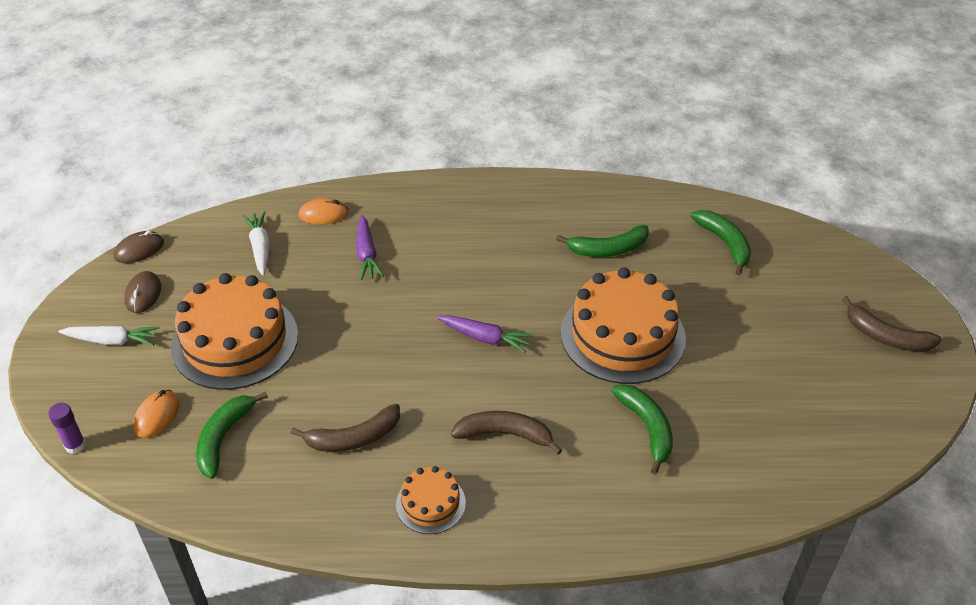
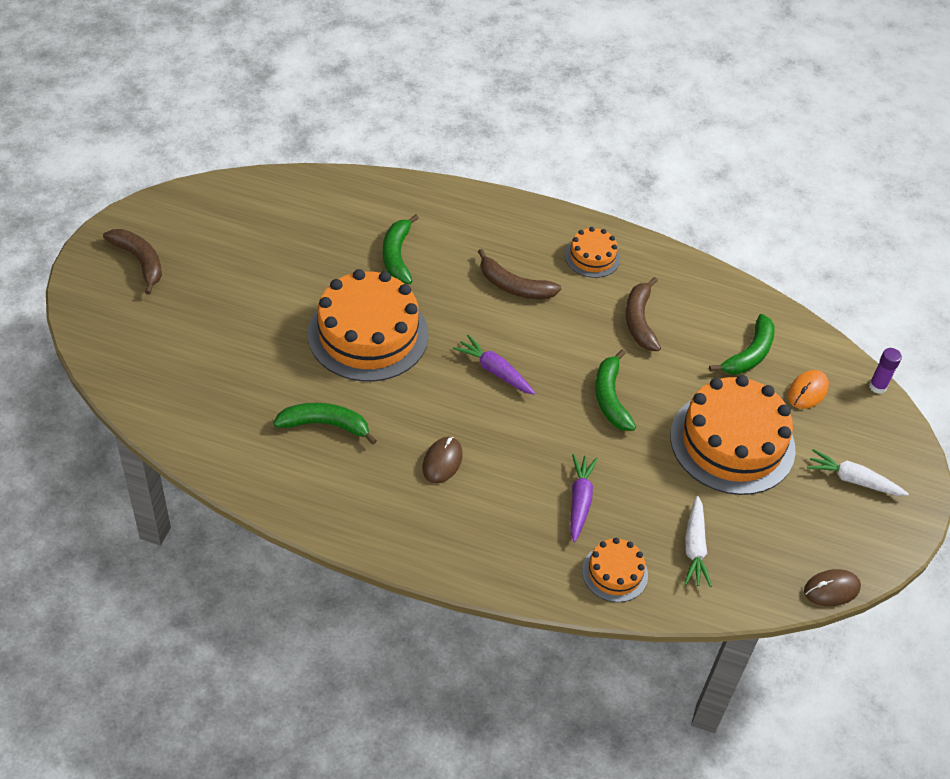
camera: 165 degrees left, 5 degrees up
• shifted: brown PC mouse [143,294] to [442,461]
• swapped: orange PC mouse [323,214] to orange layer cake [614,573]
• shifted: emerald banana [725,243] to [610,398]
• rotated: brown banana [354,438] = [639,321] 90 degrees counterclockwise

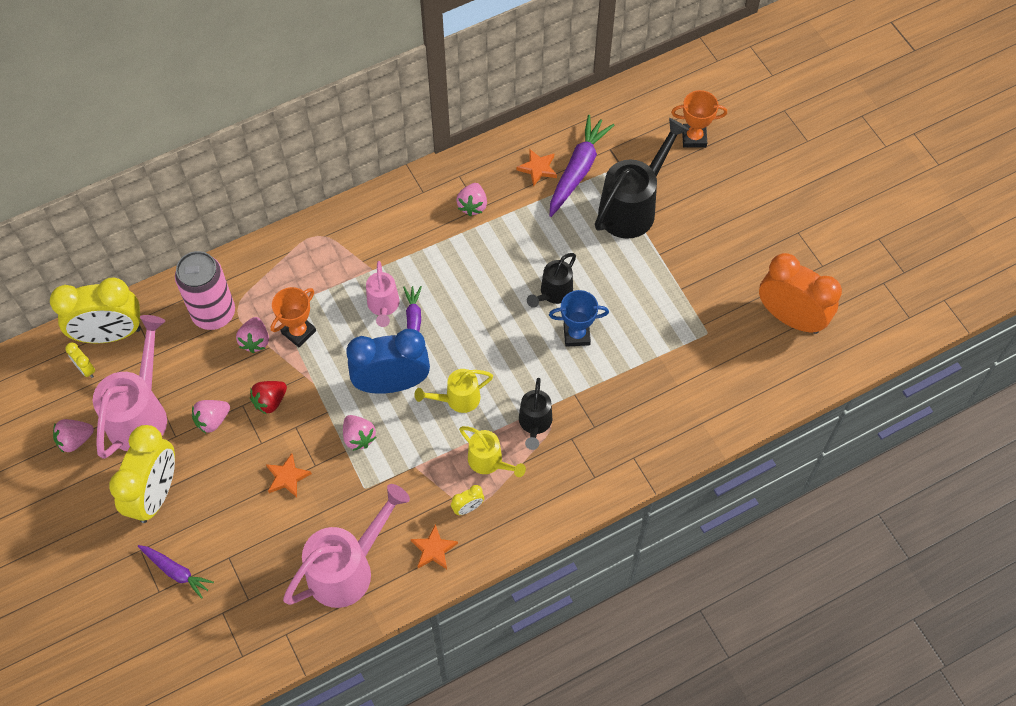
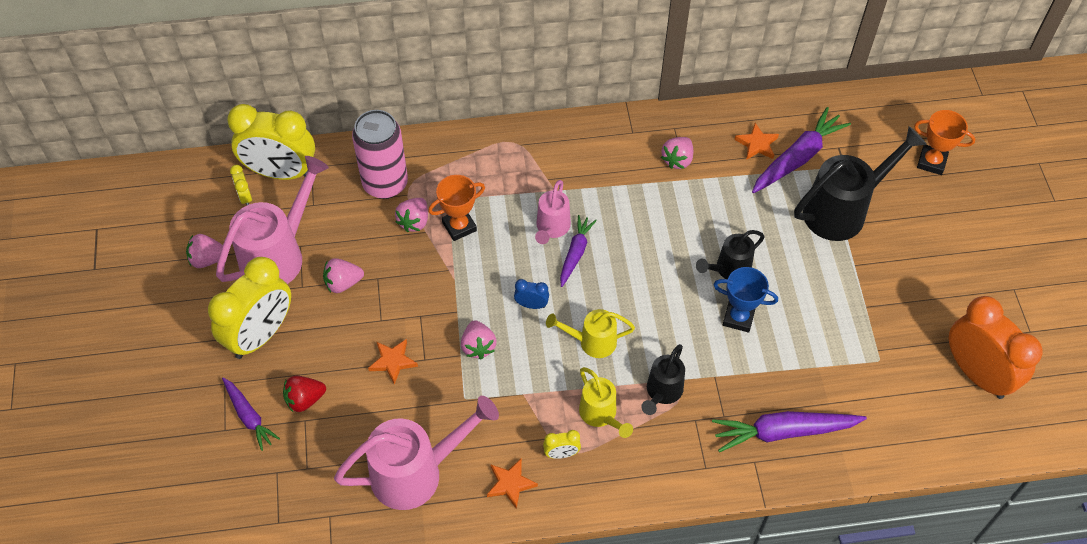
camera: 20 degrees right, 5 degrees down
• shifted: crimson berry [270,401] to [305,400]
• scaled: blue alarm clock [392,383] = [531,305] x0.41
• new: violet root vegetable [783,432]

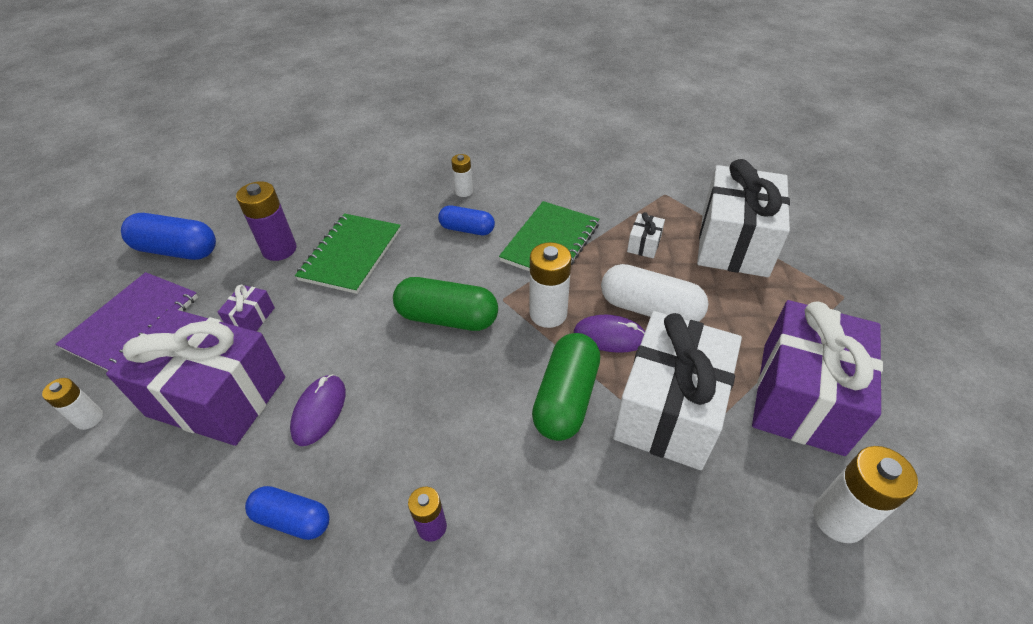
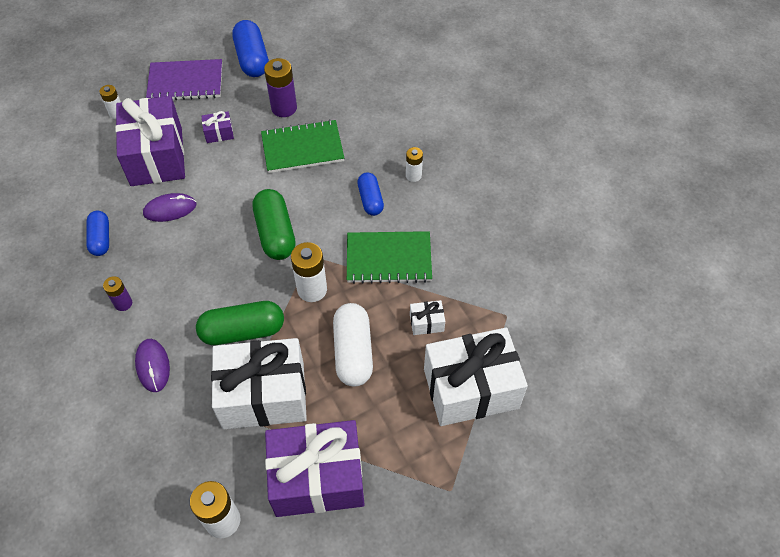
camera: 60 degrees right, 10 degrees up
• shifted: violet PC mouse [610,336] to [153,366]

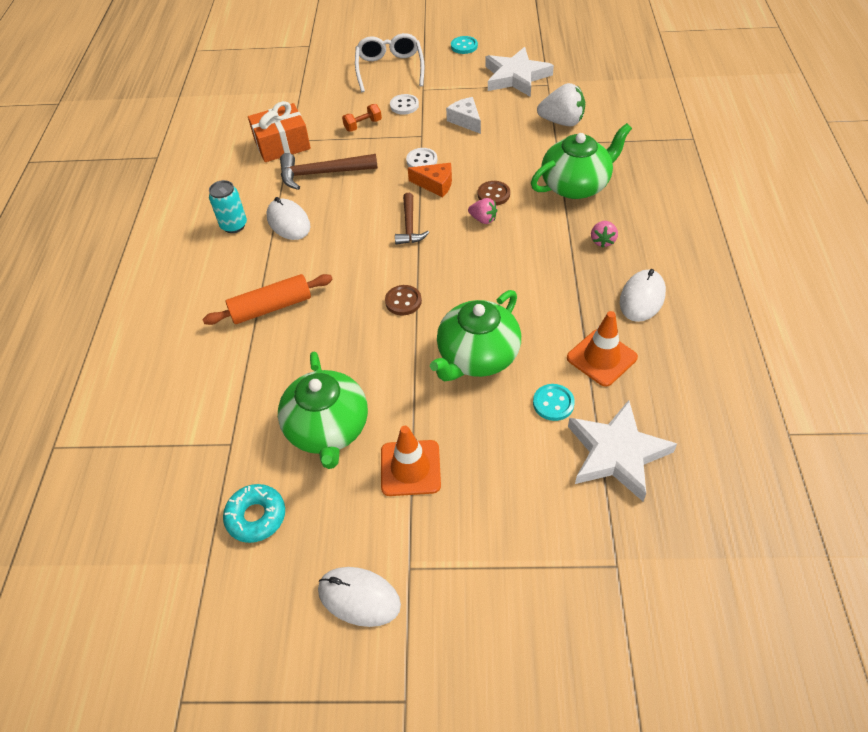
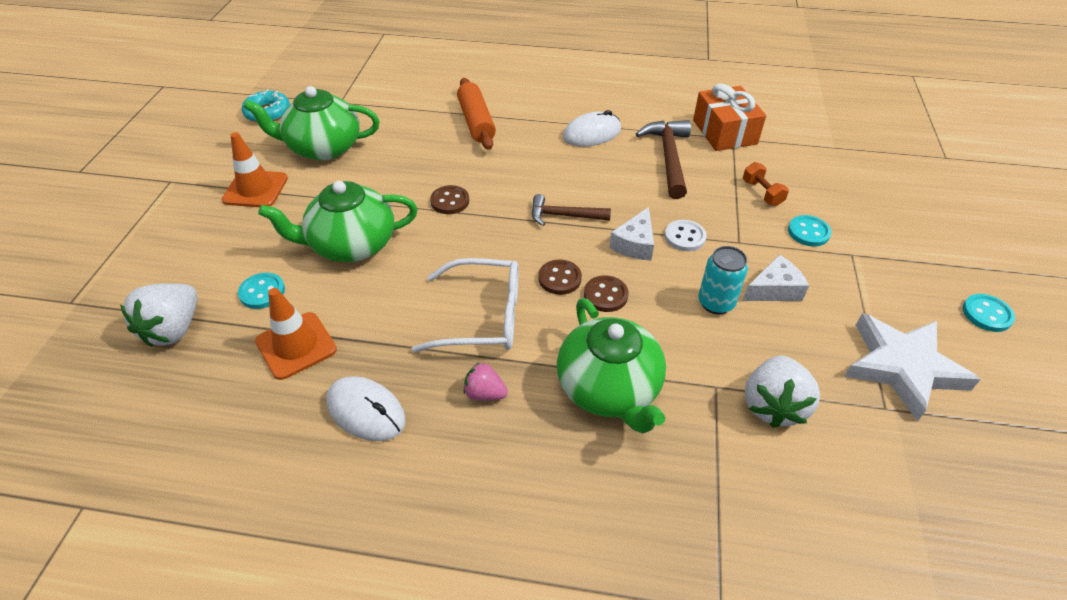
camera: 95 degrees right, 5 degrees down
• swapped: snow-white star [616,453] to snow-white berry [174,329]
• rotated: emerald china teapot [477,356] = [352,245] 60 degrees counterclockwise
• shifted: snow-white spectacles [390,69] to [482,316]
• swapped: pink berry [483,219] to brown button [559,278]
• repainted: orange cheese [435,184] to snow-white cheese [635,244]
• shifted: teal tin [234,225] to [716,303]
• repainted: snow-white button [404,105] to teal button [808,232]
• gone: snow-white PC mouse [359,597]

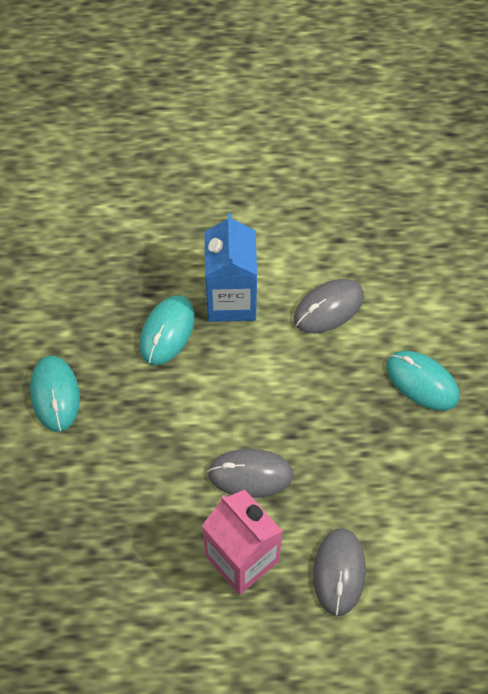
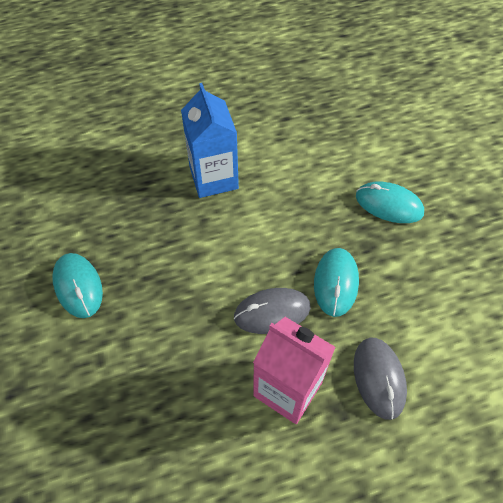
camera: 15 degrees left, 5 degrees down
• shifted: teal PC mouse [167,331] to [336,283]
• gone: gray PC mouse [328,308]

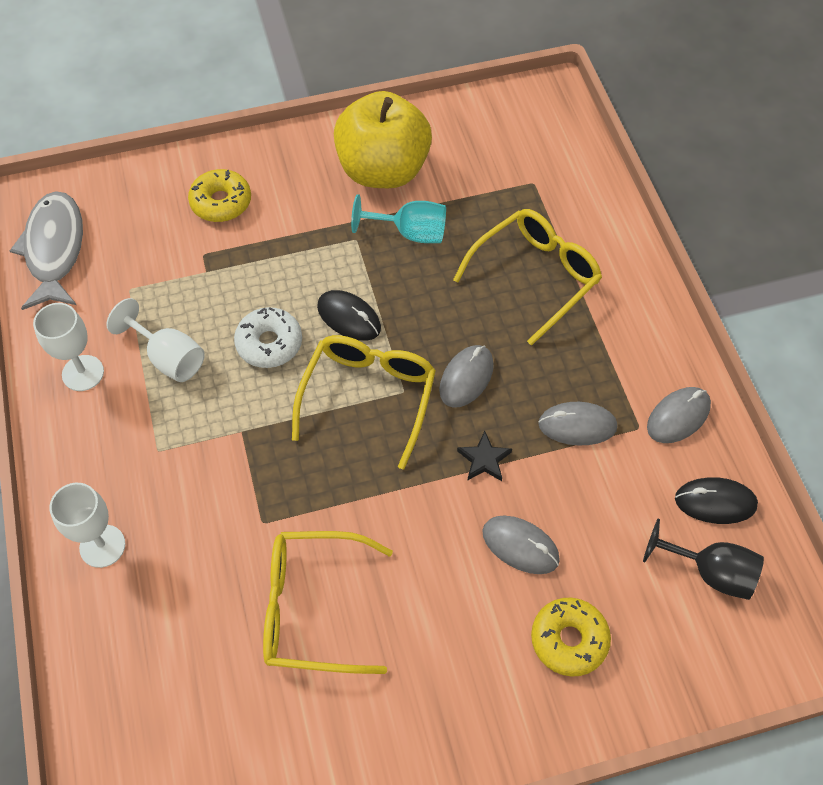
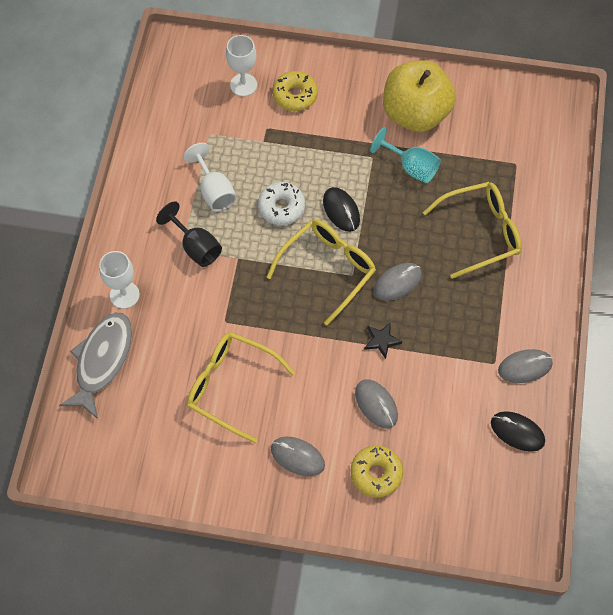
camera: 25 degrees right, 5 degrees up
• shifted: gray fish [54,249] to [102,361]
• shifted: ebony wine glass [710,572] to [196,247]
• shifted: snow-white wine glass [83,373] to [243,85]
• shifted: gray PC mouse [577,425] to [297,457]

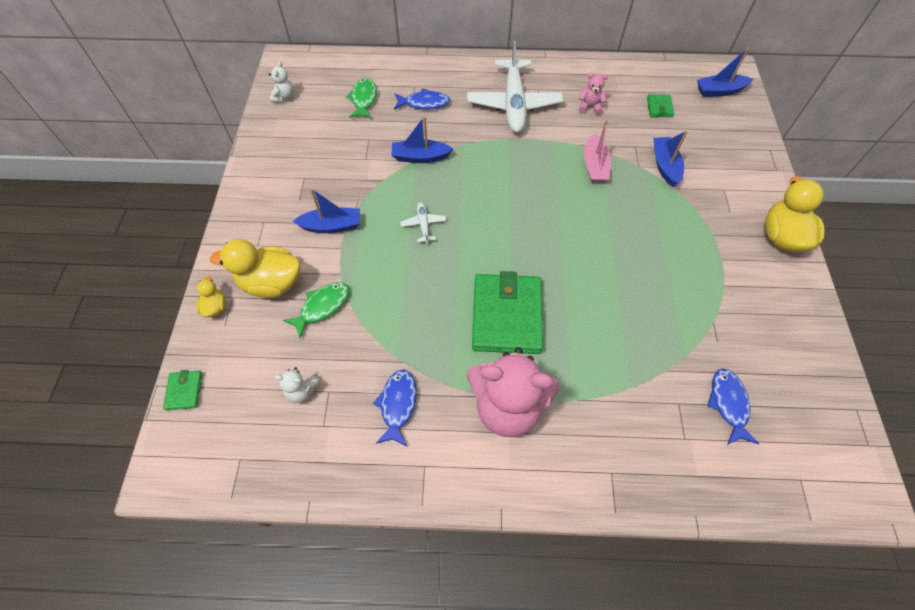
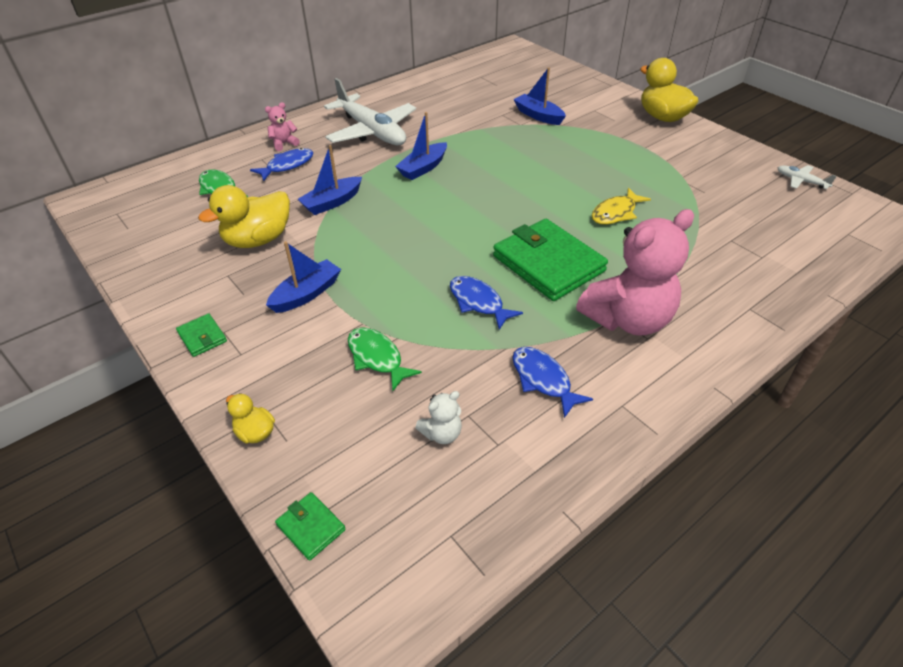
camera: 40 degrees left, 15 degrees down
• shifted: emerald billfold [659,107] to [202,337]
• shifted: yellow duck [271,283] to [258,240]
• shifted: pink teddy bear [590,107] to [284,144]
• rotated: emerald fish [322,307] = [377,358] 45 degrees counterclockwise
• shifted: blue toy boat [719,91] to [423,168]
• shifted: blue fish [728,404] to [478,302]
• new: yellow fish [616,213]
• shifted: snow-white aeroplane [423,225] to [801,181]
• gone: snow-white teddy bear [284,97]
• gone: pink toy boat [594,166]

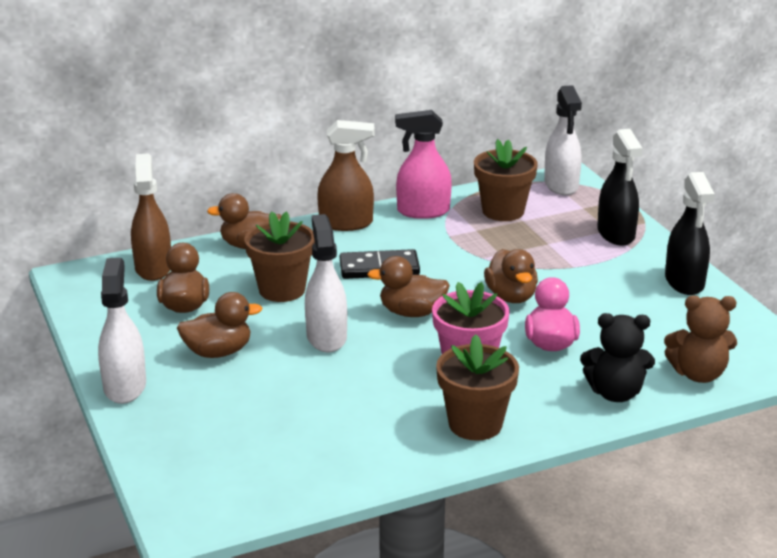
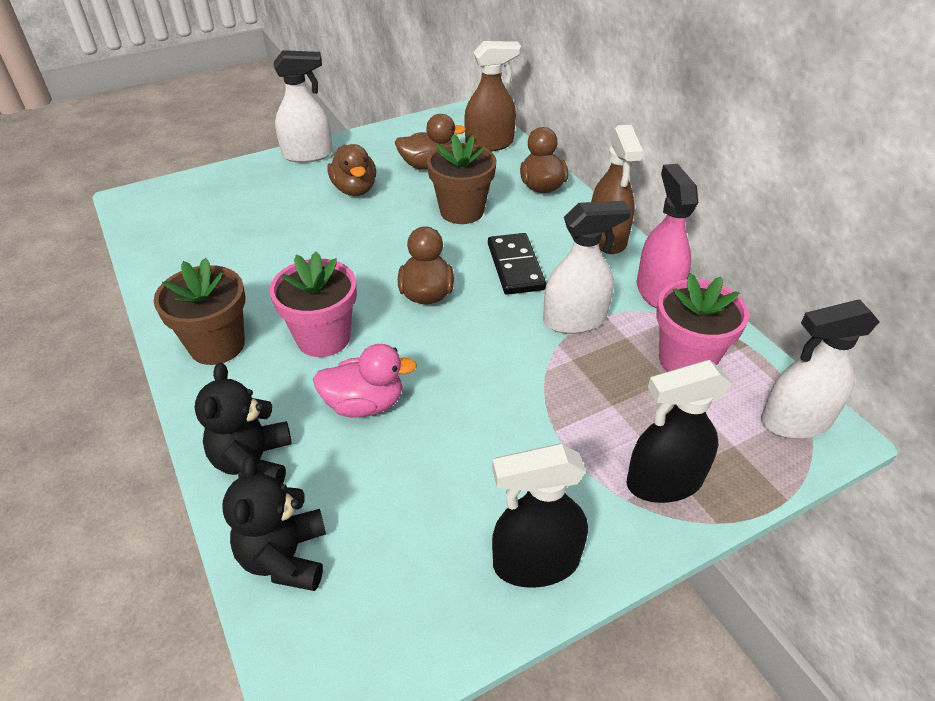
camera: 85 degrees right, 15 degrees up
• repainted: brown teddy bear [698,374] to ebony teddy bear [285,557]
• shifted: snow-white spray cleaner [326,337] to [575,320]
• repainted: brown flower pot [503,211] to pink flower pot [686,360]
• gone: brown duck [511,297]

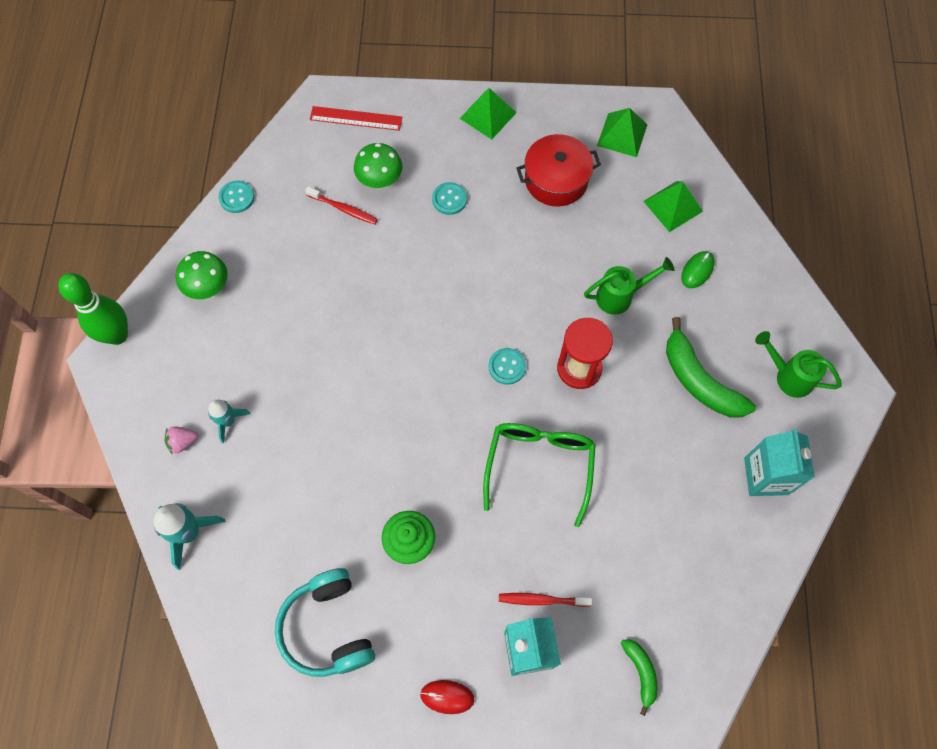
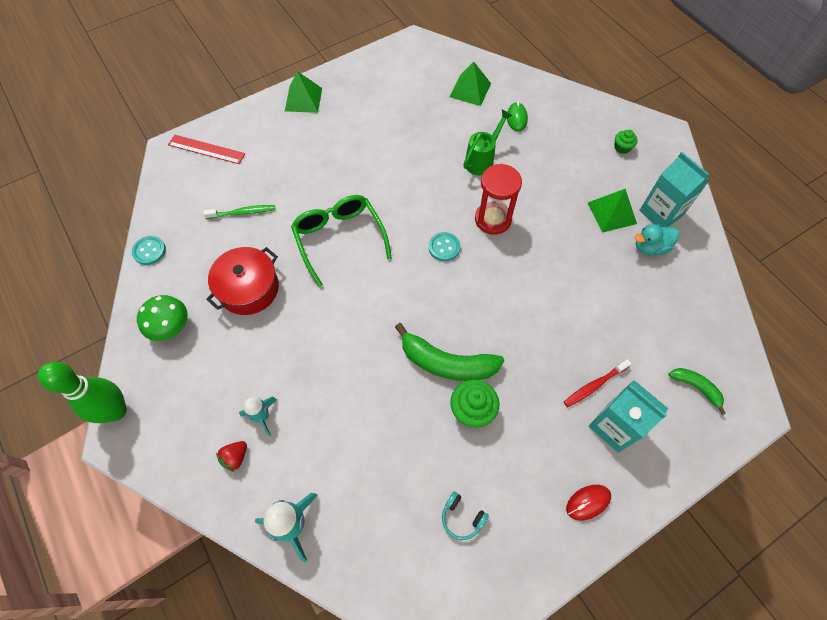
camera: 35 degrees left, 5 degrees down
• rotated: crimson straightedge [356,118] = [206,149] 45 degrees clockwise
• repainted: crimson toothbrush [343,209] to emerald toothbrush [242,212]
• shifted: crimson pot [556,180] to [249,289]
• repainted: pink berry [183,442] to crimson berry [235,457]
• shifted: emerald spectacles [539,466] to [339,239]
• shifted: emerald banana [699,380] to [446,363]
• scaled: teal over-ear headphones [328,628] = [462,517] x0.46
• shifted: emerald pyramid shape [622,135] to [611,213]
• swapped: emerald sprinkling can [788,376] to emerald muffin [622,148]
• new: teal duck [650,247]
• gone: emerald mushroom [380,179]
• gone: teal button [449,199]

